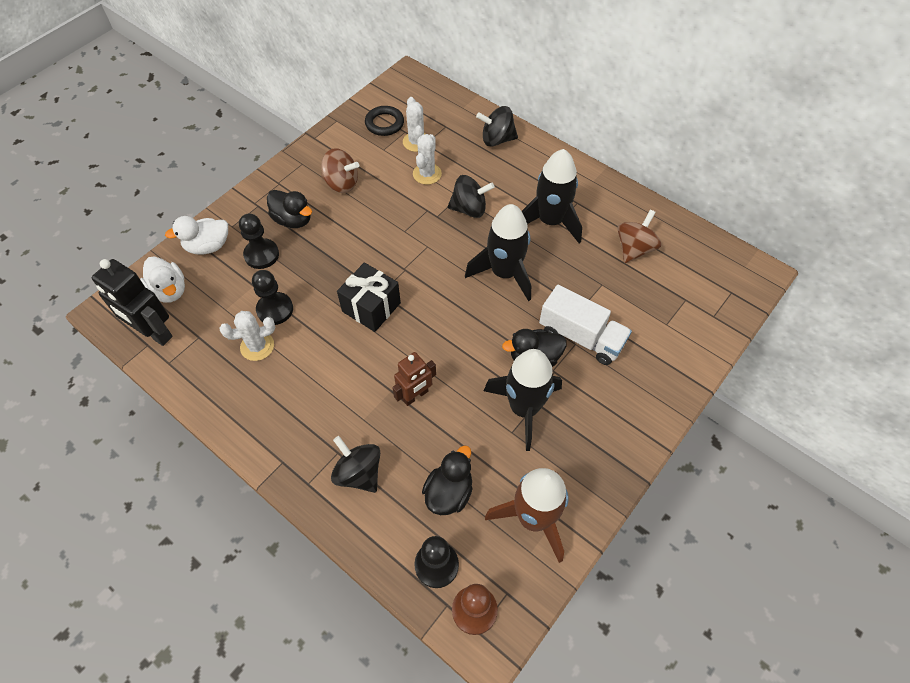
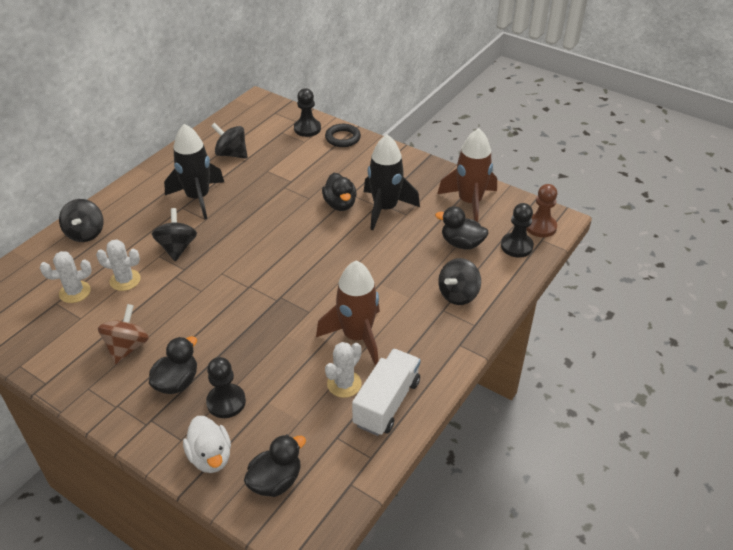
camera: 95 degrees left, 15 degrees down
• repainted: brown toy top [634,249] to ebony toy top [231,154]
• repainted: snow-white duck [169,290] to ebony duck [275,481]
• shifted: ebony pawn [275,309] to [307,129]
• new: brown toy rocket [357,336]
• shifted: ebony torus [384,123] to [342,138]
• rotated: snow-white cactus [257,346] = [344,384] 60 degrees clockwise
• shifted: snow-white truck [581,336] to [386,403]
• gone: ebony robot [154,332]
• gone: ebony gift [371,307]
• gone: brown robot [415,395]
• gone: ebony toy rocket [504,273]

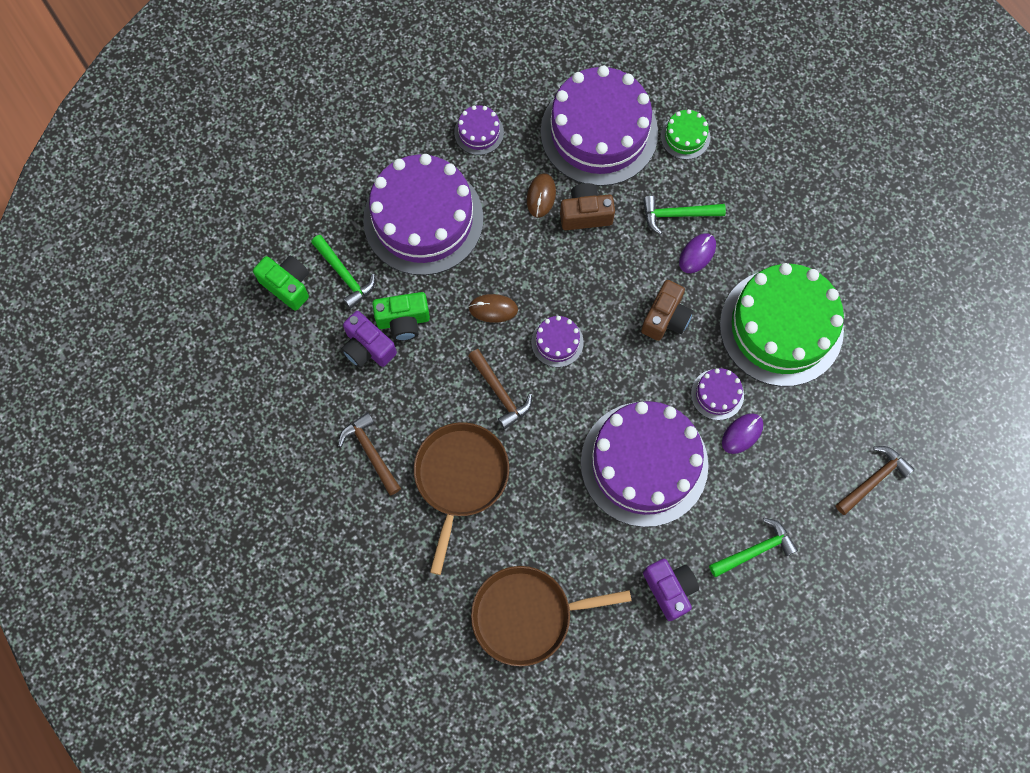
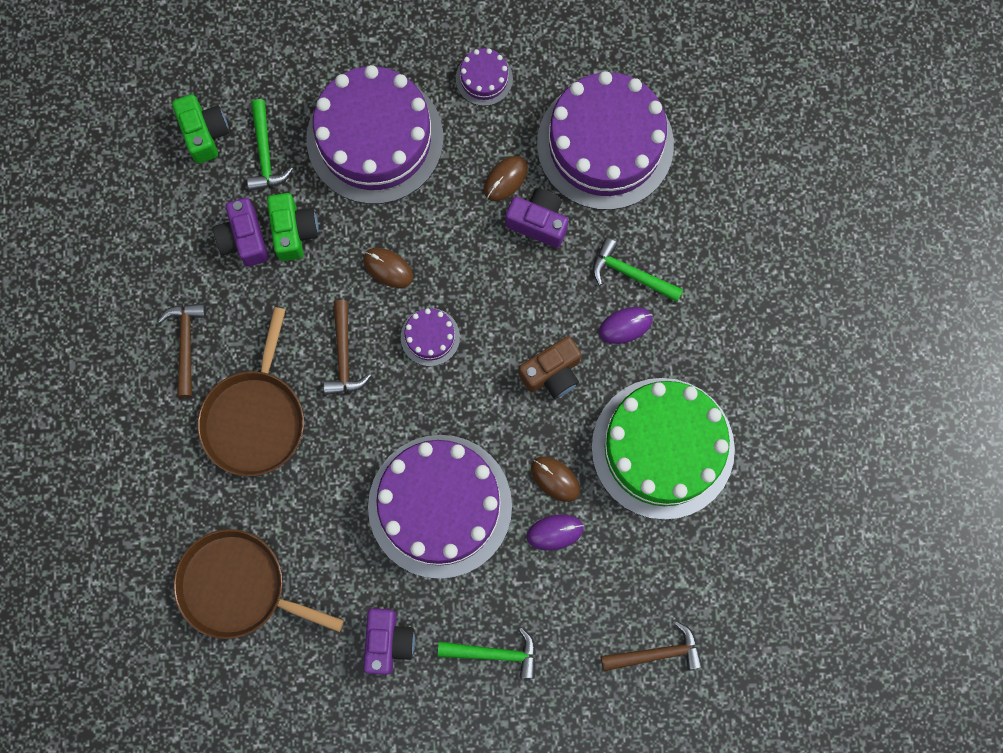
camera: 30 degrees right, 5 degrees up
• rotated: brown frying pan [460,478] = [255,418] 150 degrees clockwise
• rotated: emerald compact camera [403,321] = [294,231] 120 degrees counterclockwise
• repainted: brown compact camera [585,214] to violet compact camera [538,222]
• swapped: violet layer cake [717,394] to brown PC mouse [555,479]
• gone: emerald layer cake [685,137]

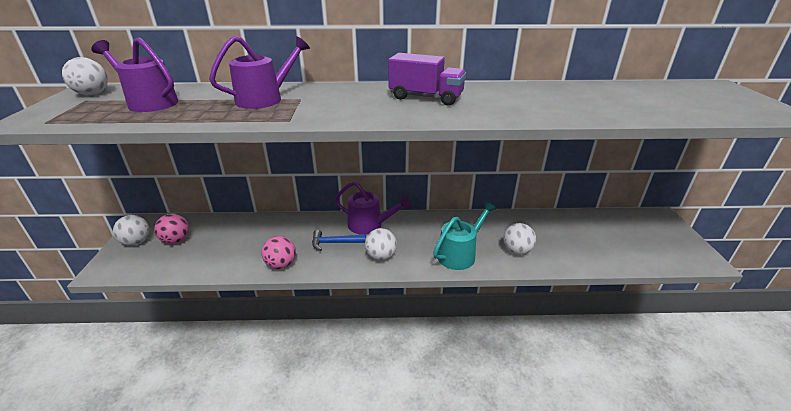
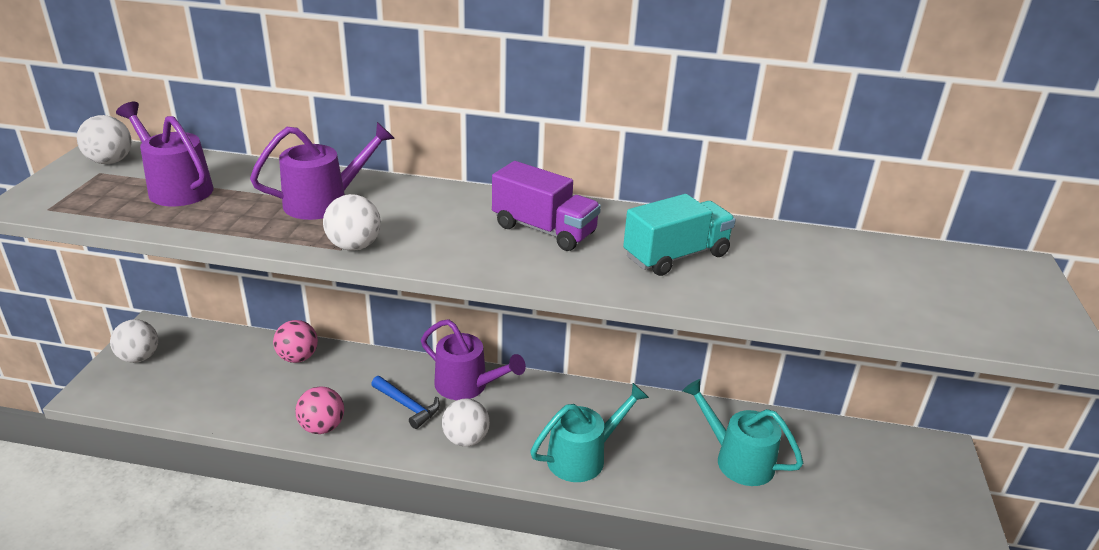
camera: 10 degrees right, 0 degrees up
• shifted: pink sphere [176,240] to [298,357]
• shifted: snow-white sphere [516,250] to [354,246]
• rotated: blue claw hammer [335,243] = [407,406] 150 degrees counterclockwise
• new: teal truck [676,256]
• new: teal sprinkling can [737,459]

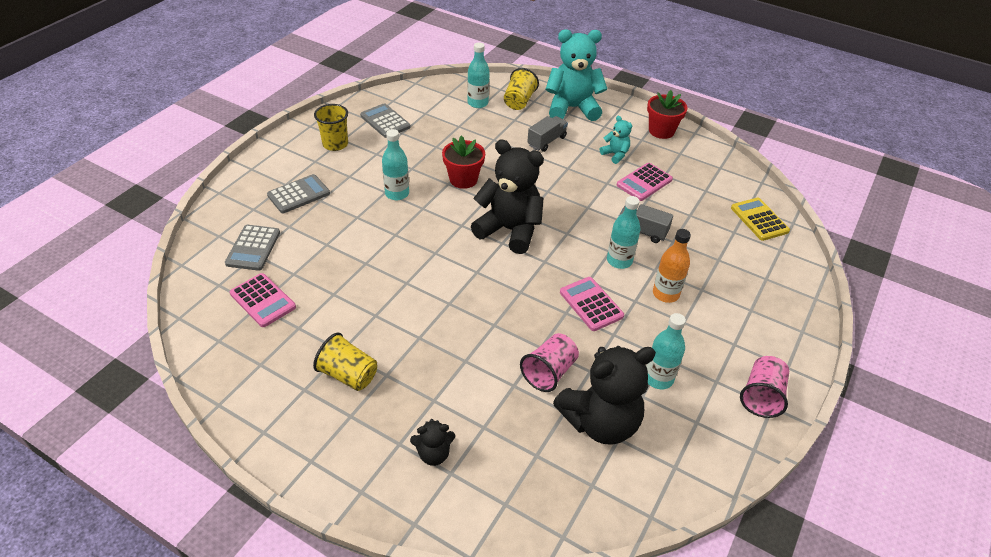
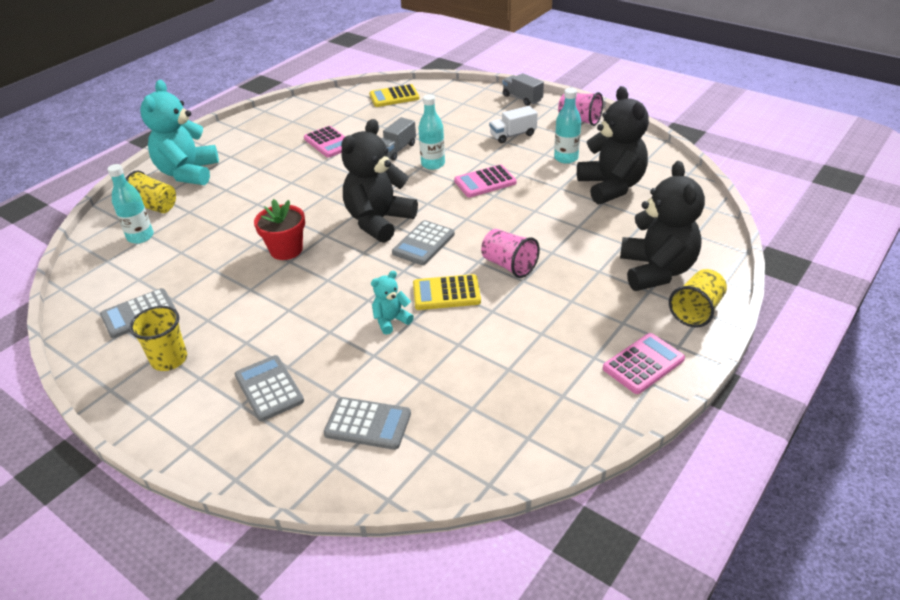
camera: 80 degrees left, 5 degrees down
• shifted: teal teddy bear [615,155] to [391,320]
• new: gray adding machine [423,243]
• new: yellow adding machine [446,293]
• shifted: pink beaker [549,372] to [509,265]
• new: snow-white truck [513,135]
• shifted: gray truck [546,141] to [522,98]
• shifted: pink adding machine [263,300] to [643,364]
• scaled: ebony teddy bear [433,454] = [656,270] x2.13
• shifted: yellow beaker [348,375] to [696,311]
• gone: teal bottle [397,194]
• gone: crimson flower pot [661,131]
• gone: orange bottle [665,294]

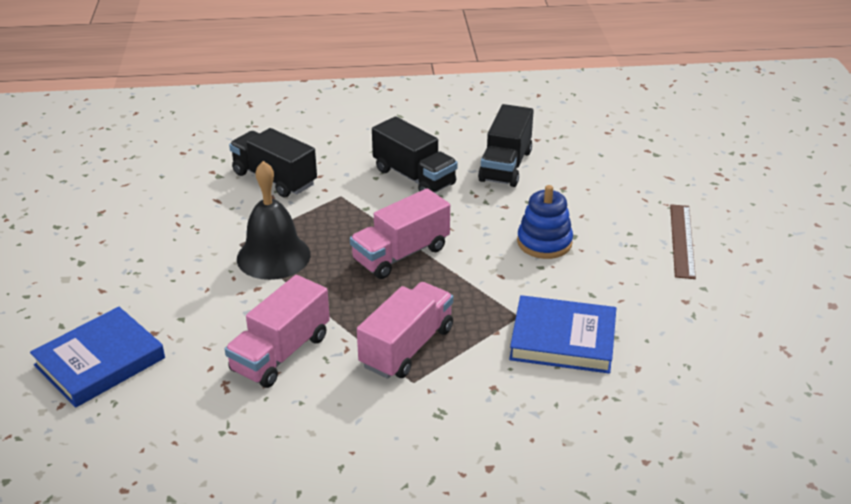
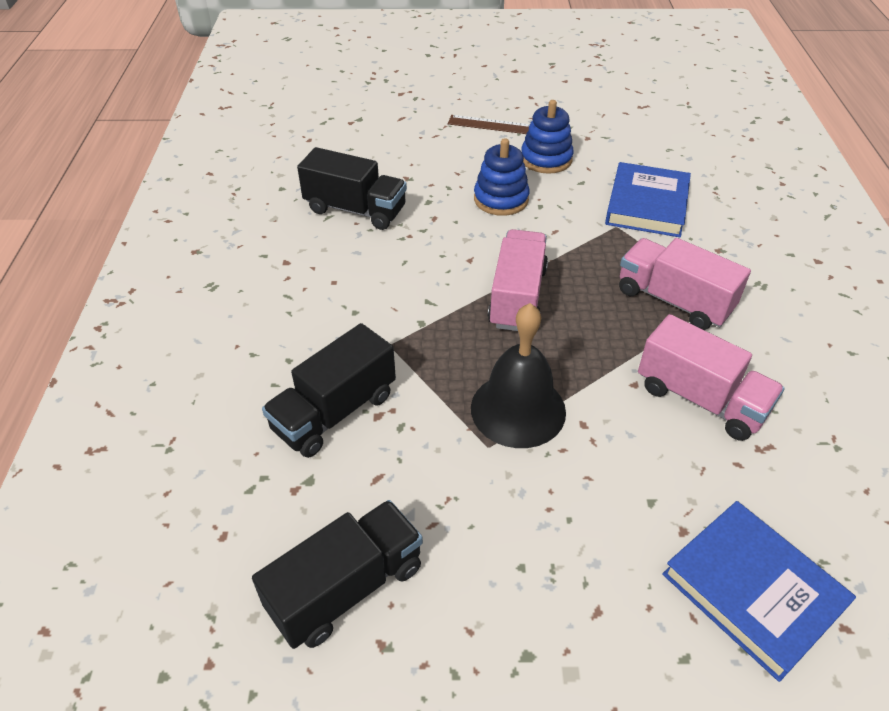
camera: 85 degrees left, 10 degrees up
• shifted: ebony truck [414,177] to [346,588]
• rotated: pink truck [401,254] = [517,297] 135 degrees counterclockwise
• new: blue stacking toy [546,159]

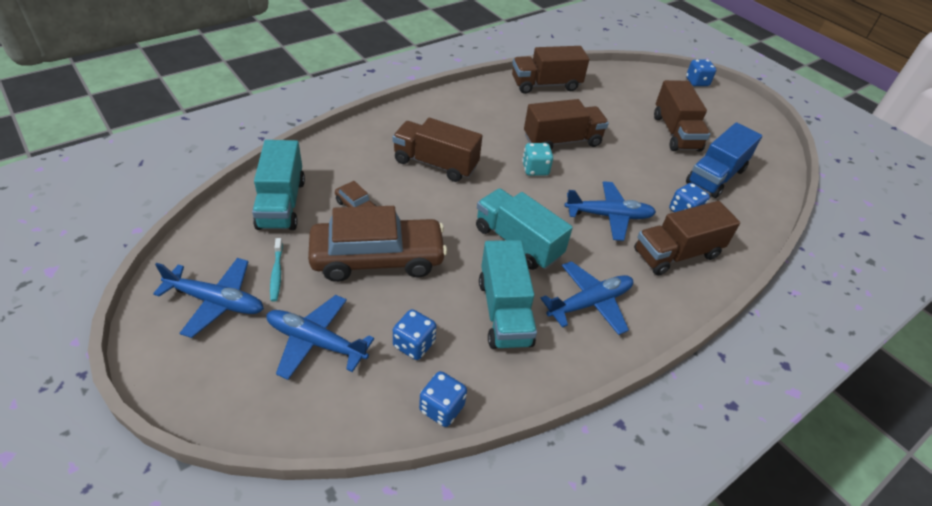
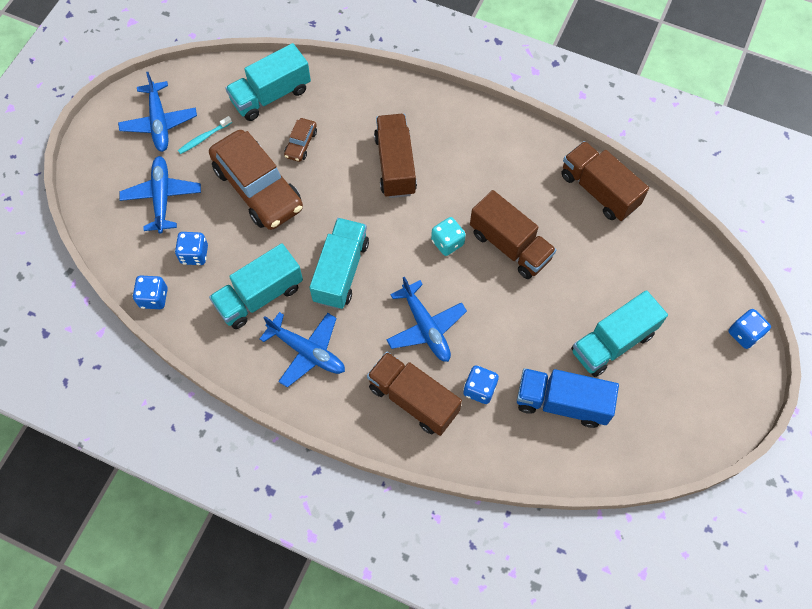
camera: 65 degrees right, 20 degrees up
• repainted: brown truck [675,133] to teal truck [612,342]

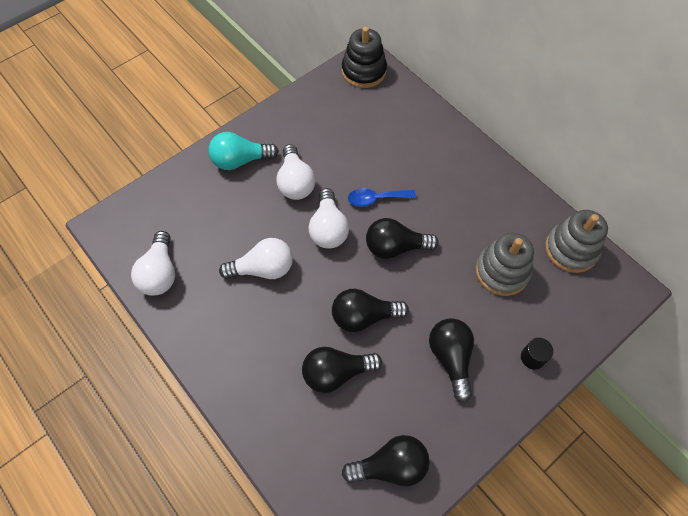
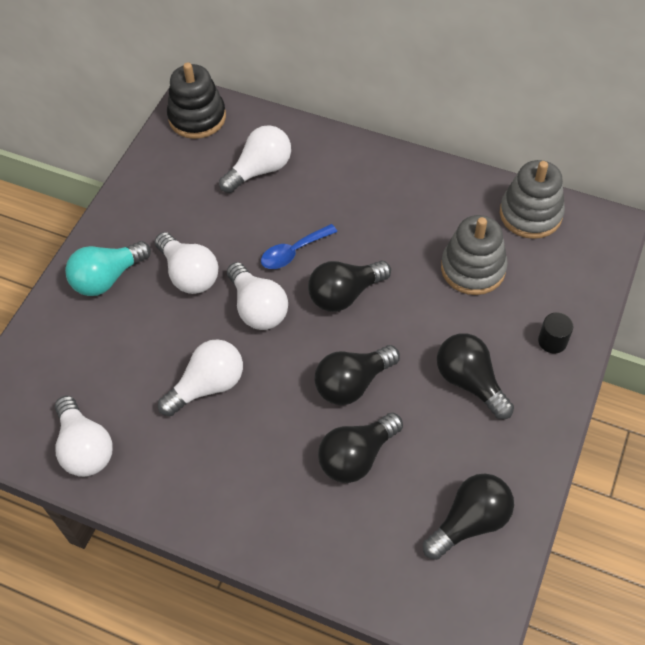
camera: 25 degrees left, 5 degrees down
• new: snow-white light bulb [260,170]

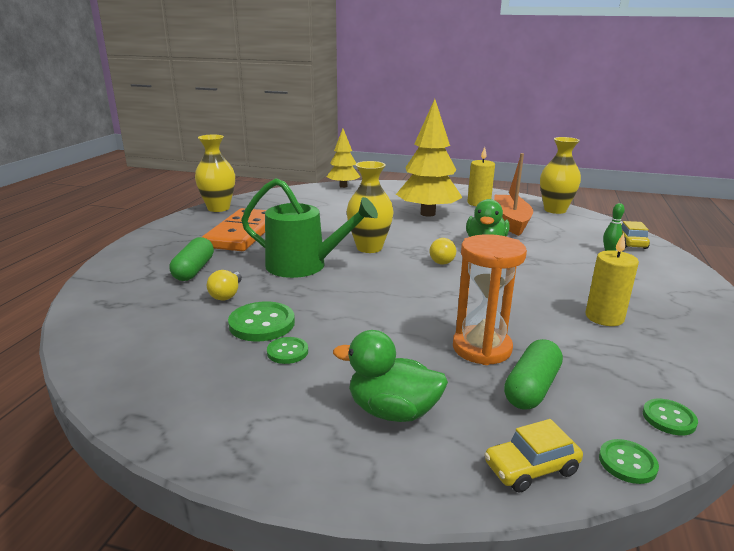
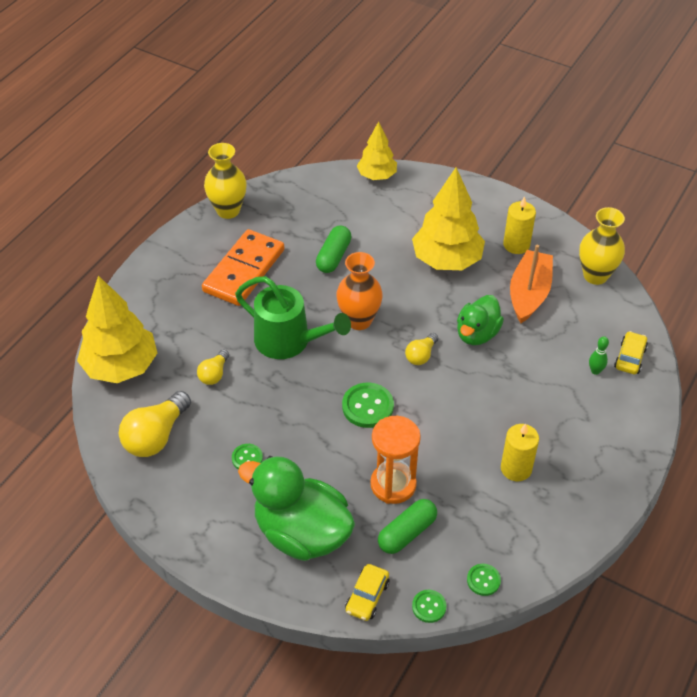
camera: 15 degrees right, 25 degrees up
• new: yellow fir tree [121,367]
• new: yellow light bulb [156,436]
• scaled: emerald duck [392,411] = [301,533] x1.64
• shifted: emerald capsule [194,270] to [333,256]
• repainted: yellow flower vase [369,248] to orange flower vase [359,320]
• shifted: emerald button [262,324] to [367,406]
• rotated: yellow automobile [531,468] = [367,596] 60 degrees counterclockwise

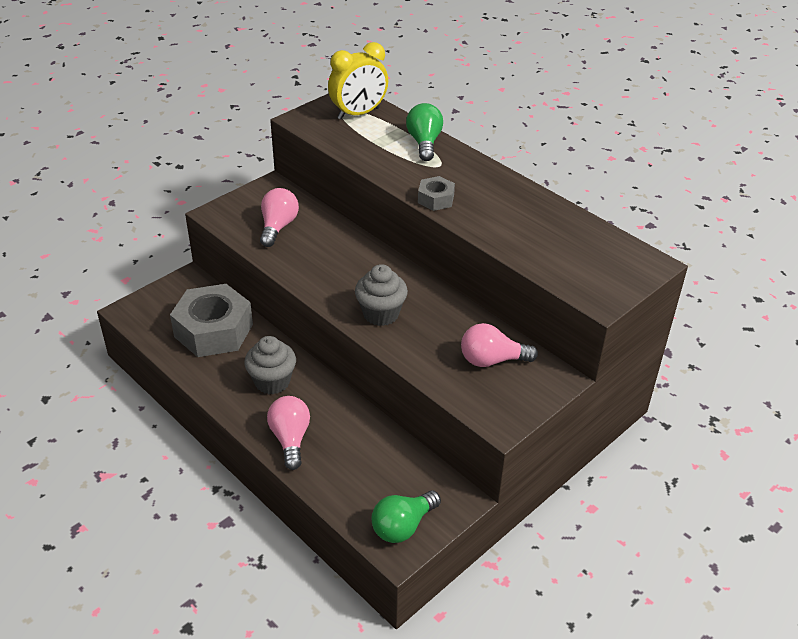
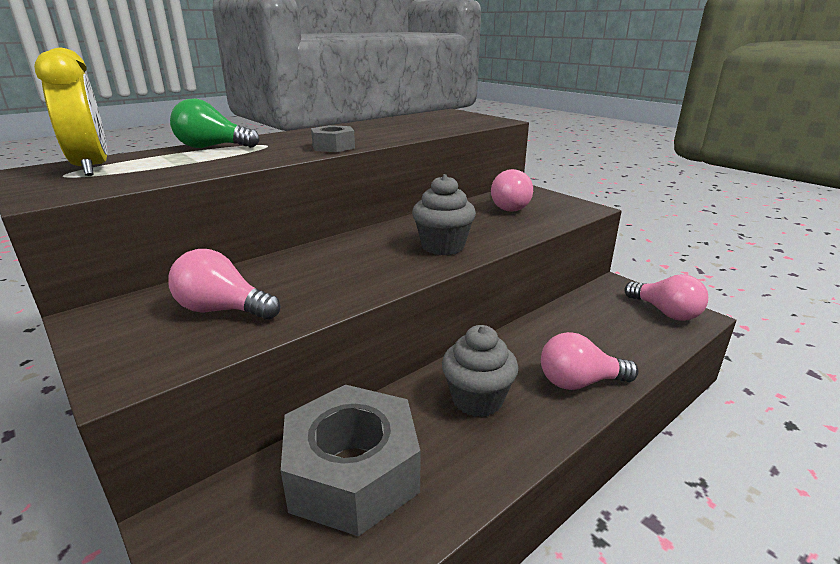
camera: 85 degrees left, 15 degrees down
• repainted: emerald light bulb [403,526] to pink light bulb [665,312]

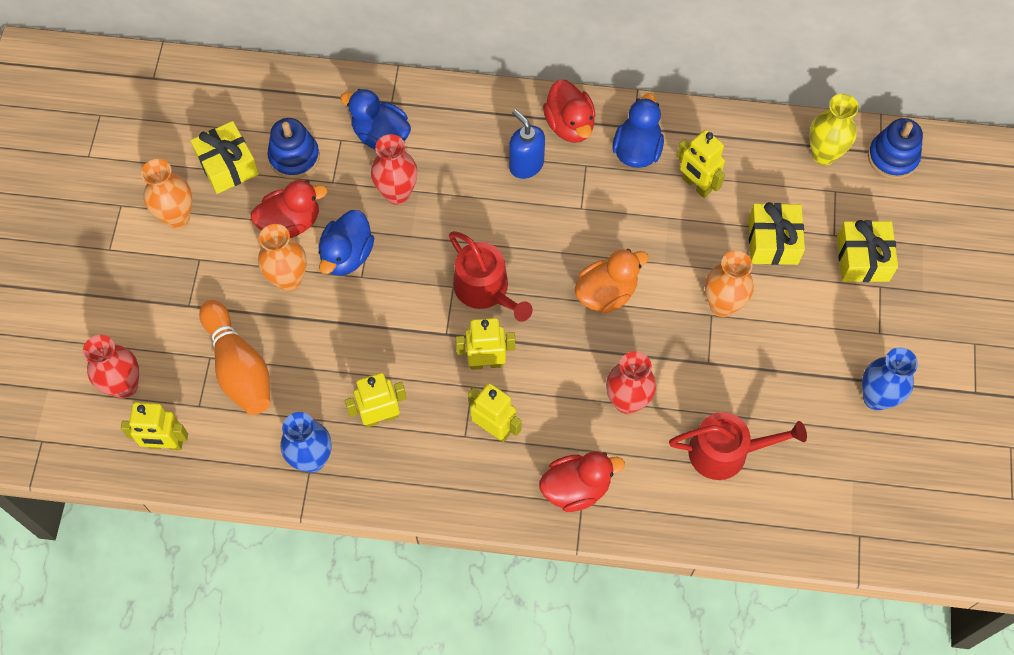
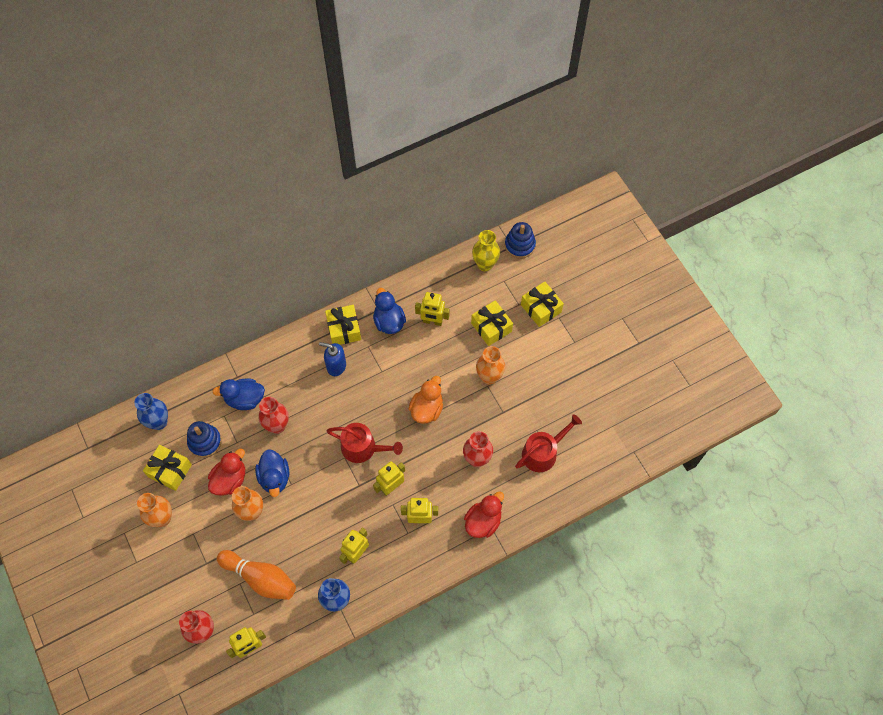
camera: 35 degrees left, 0 degrees up
• shifted: blue flower vase [876,398] to [159,422]
• swapped: crimson duck [569,125] to yellow gift [344,329]

